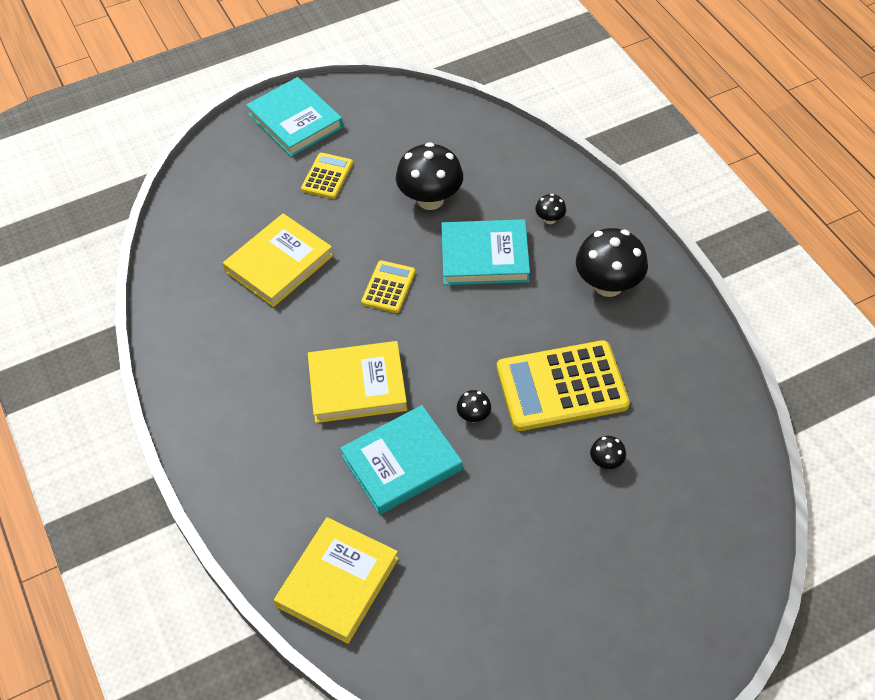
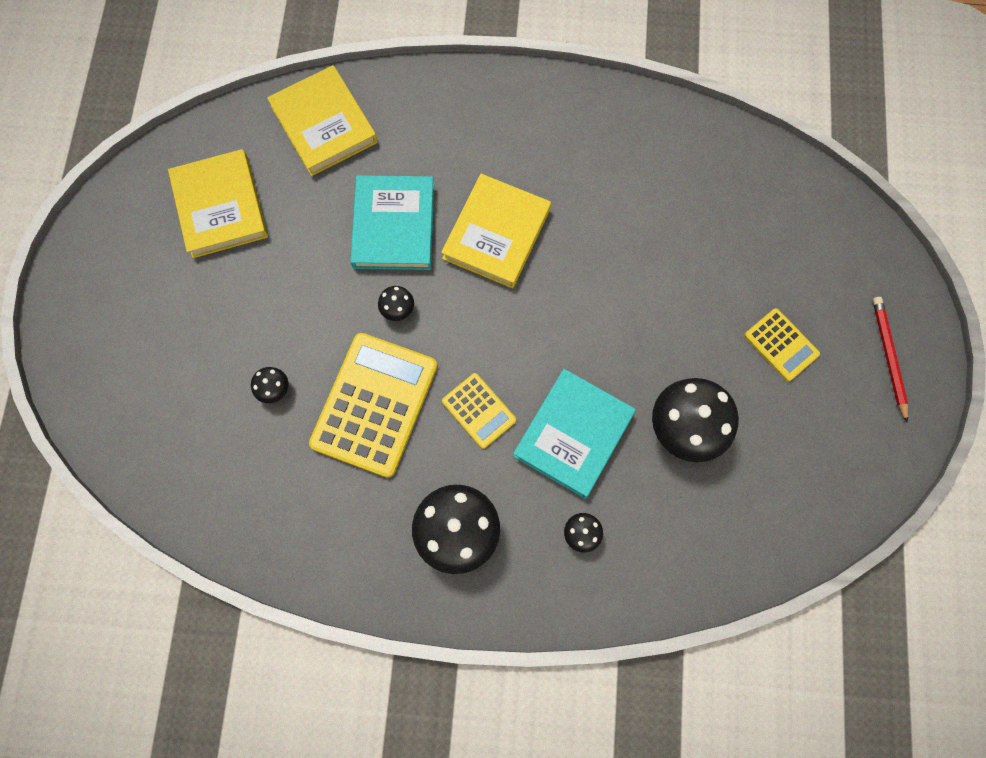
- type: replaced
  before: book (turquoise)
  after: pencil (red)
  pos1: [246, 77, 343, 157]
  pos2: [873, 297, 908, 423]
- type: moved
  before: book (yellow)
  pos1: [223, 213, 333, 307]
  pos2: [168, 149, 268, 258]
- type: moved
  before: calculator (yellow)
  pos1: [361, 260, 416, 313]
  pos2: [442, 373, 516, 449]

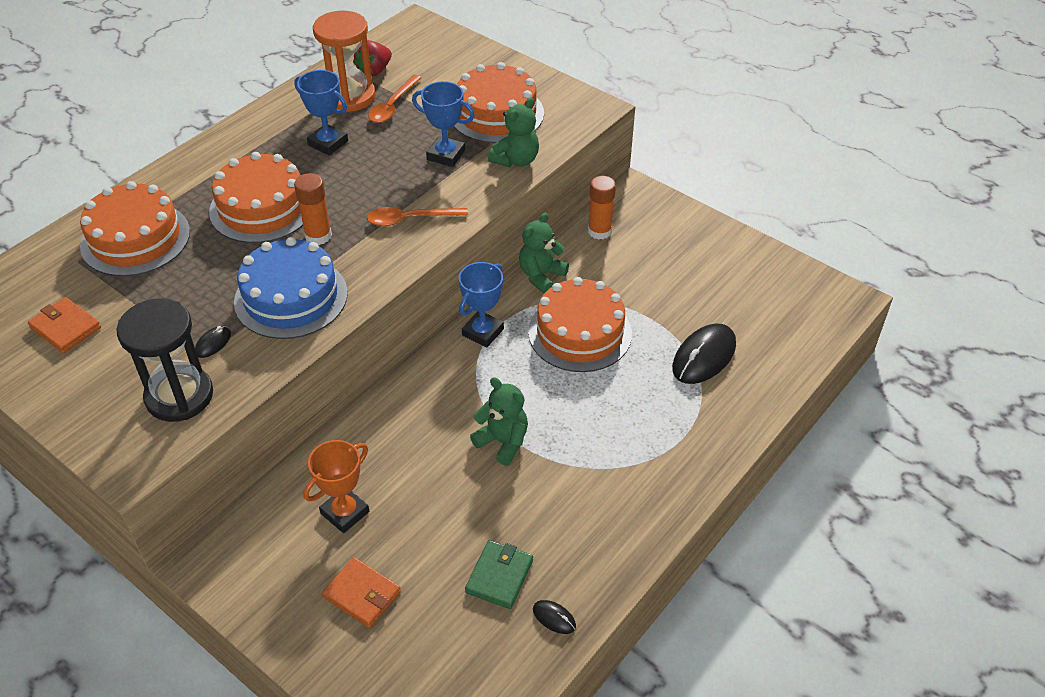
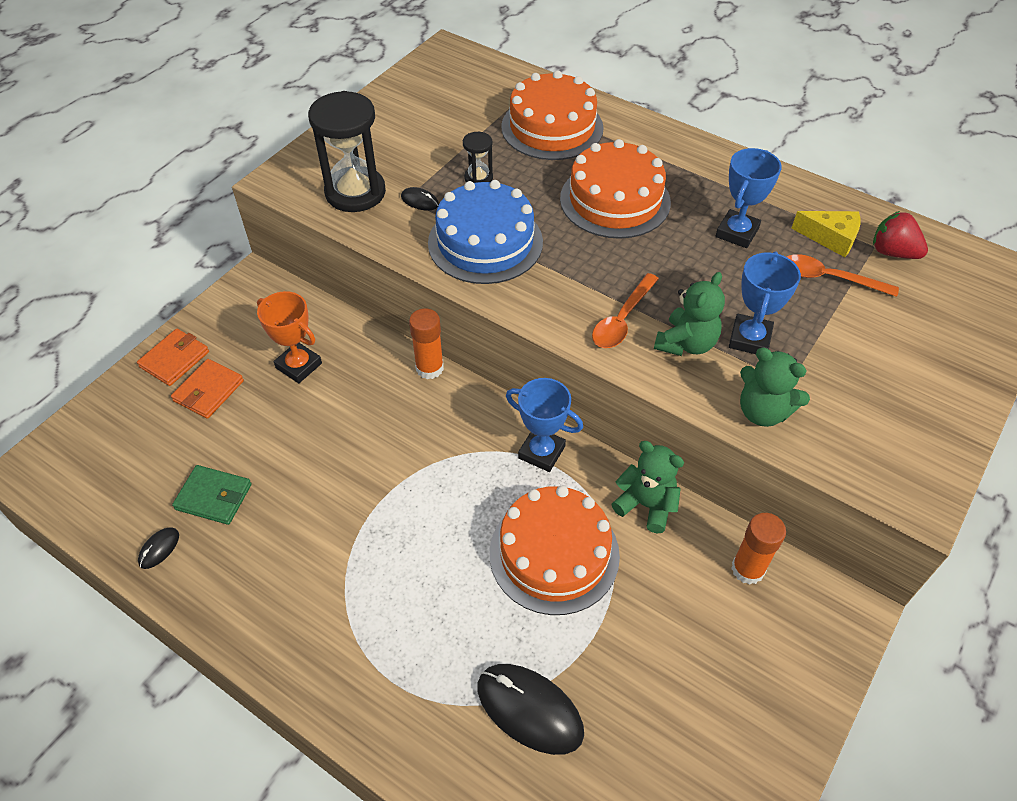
- type: replaced
  before: hourglass (orange)
  after: cheese (yellow)
  pos1: [313, 10, 376, 112]
  pos2: [791, 211, 860, 257]
- type: removed
  before: cake (orange)
  pos1: [454, 62, 544, 143]
- type: moved
  before: glue stick (orange)
  pos1: [294, 173, 332, 245]
  pos2: [409, 308, 444, 379]
- type: turned
  before: spoon (orange)
  pos1: [367, 207, 468, 226]
  pos2: [592, 273, 659, 348]
  turn: -135
- type: moved
  before: wallet (orange)
  pos1: [28, 297, 101, 353]
  pos2: [137, 329, 209, 386]
- type: moved
  before: teddy bear (green)
  pos1: [470, 377, 528, 466]
  pos2: [654, 272, 725, 356]
- type: added
  after: hourglass (black)
  pos2: [463, 132, 493, 183]

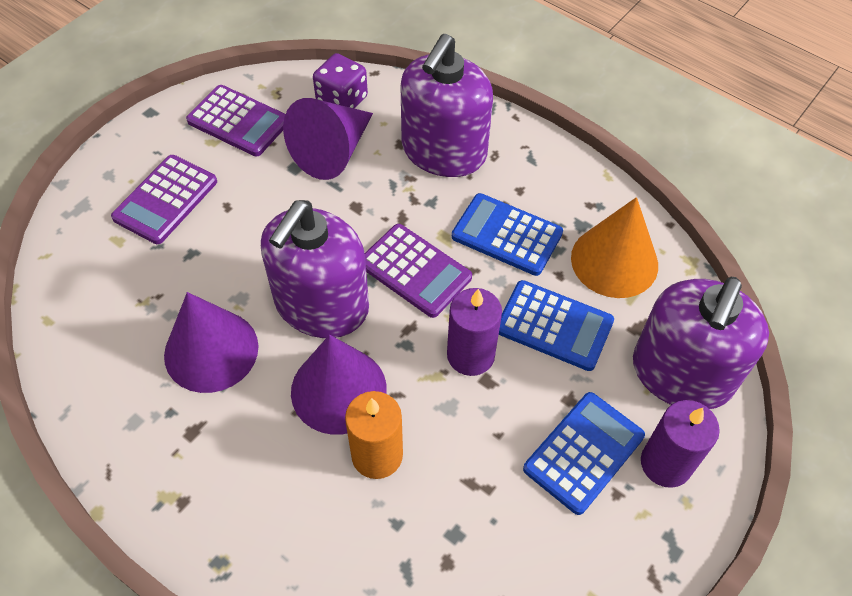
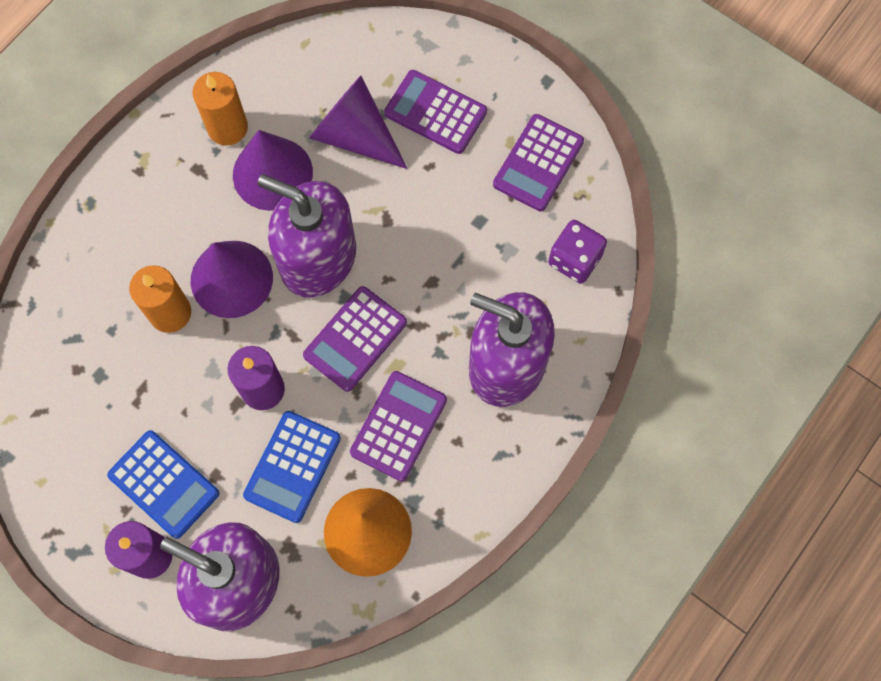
- type: moved
  before: cone (purple)
  pos1: [283, 98, 373, 180]
  pos2: [309, 76, 407, 169]
- type: recoloured
  before: calculator (blue)
  after: calculator (purple)
  pos1: [452, 193, 563, 276]
  pos2: [350, 371, 447, 481]
- type: added
  after: candle (orange)
  pos2: [192, 72, 248, 146]

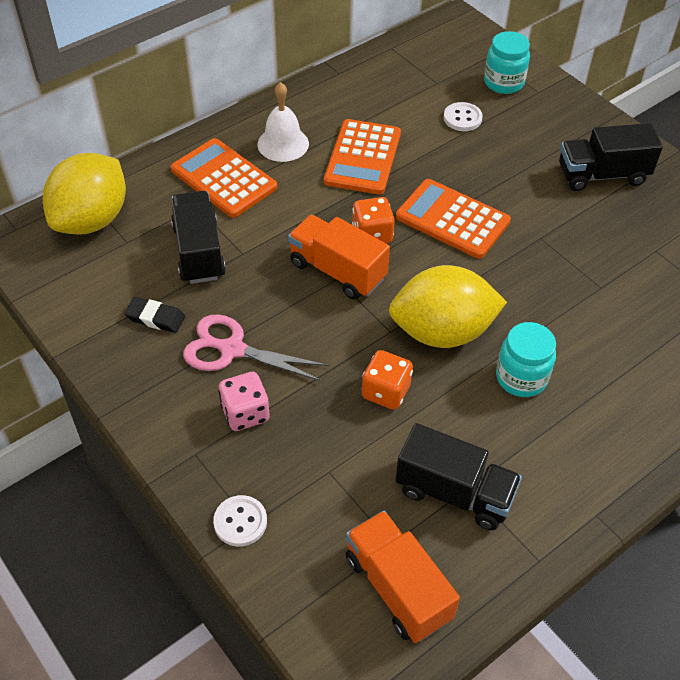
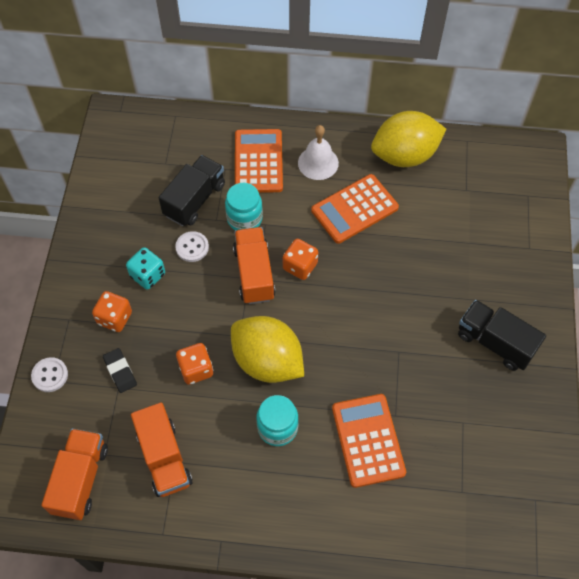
- type: moved
  before: jar (turquoise)
  pos1: [484, 31, 530, 94]
  pos2: [225, 183, 263, 230]
- type: moved
  before: button (white)
  pos1: [444, 102, 483, 131]
  pos2: [175, 231, 209, 262]
- type: moved
  before: lemon (yellow)
  pos1: [43, 153, 126, 235]
  pos2: [371, 111, 446, 167]
- type: moved
  before: calculator (orange)
  pos1: [396, 179, 511, 259]
  pos2: [332, 394, 406, 488]
- type: moved
  before: eraser (black)
  pos1: [125, 297, 185, 333]
  pos2: [103, 348, 137, 393]
- type: replaced
  before: scissors (pink)
  after: dice (turquoise)
  pos1: [183, 315, 329, 381]
  pos2: [126, 247, 165, 290]
- type: recoloured
  before: dice (pink)
  after: dice (orange)
  pos1: [218, 372, 270, 431]
  pos2: [92, 291, 132, 332]
- type: recoloured
  before: truck (black)
  after: truck (orange)
  pos1: [395, 423, 522, 530]
  pos2: [131, 402, 193, 497]

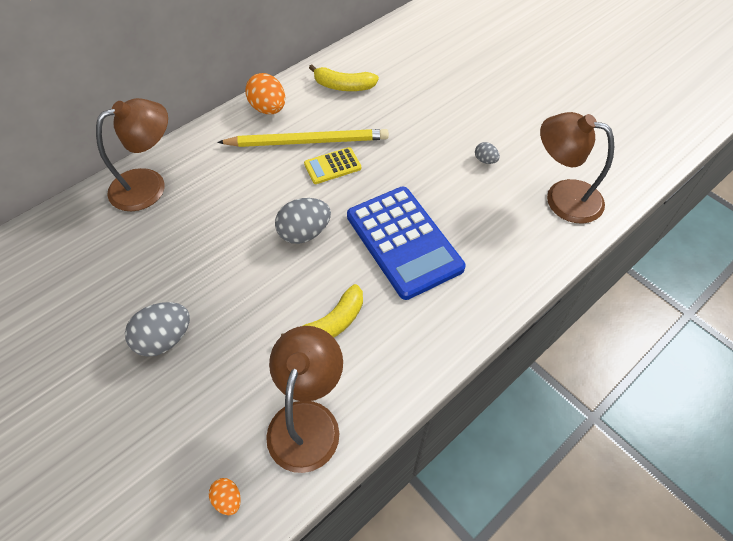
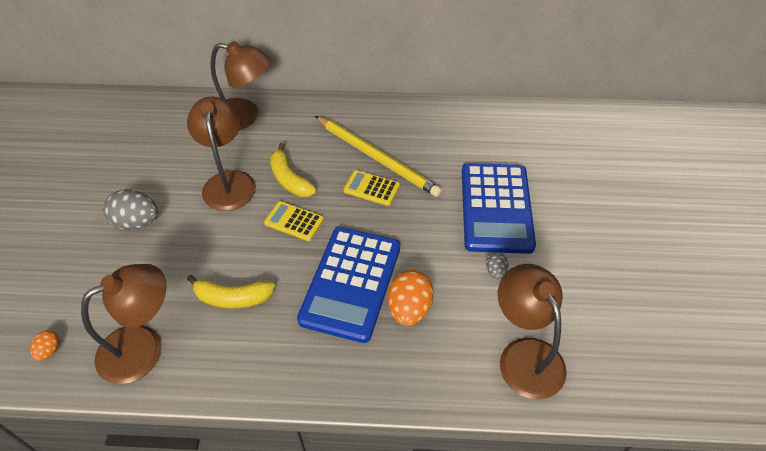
- type: moved
  before: banana (yellow)
  pos1: [309, 64, 379, 91]
  pos2: [270, 143, 317, 197]
- type: moved
  before: egg (orange)
  pos1: [245, 73, 285, 114]
  pos2: [388, 270, 434, 326]
- type: replaced
  before: egg (grey)
  after: calculator (yellow)
  pos1: [275, 198, 331, 244]
  pos2: [264, 201, 324, 241]
- type: added
  after: lamp (brown)
  pos2: [187, 97, 256, 211]
- type: added
  after: calculator (blue)
  pos2: [462, 163, 536, 254]

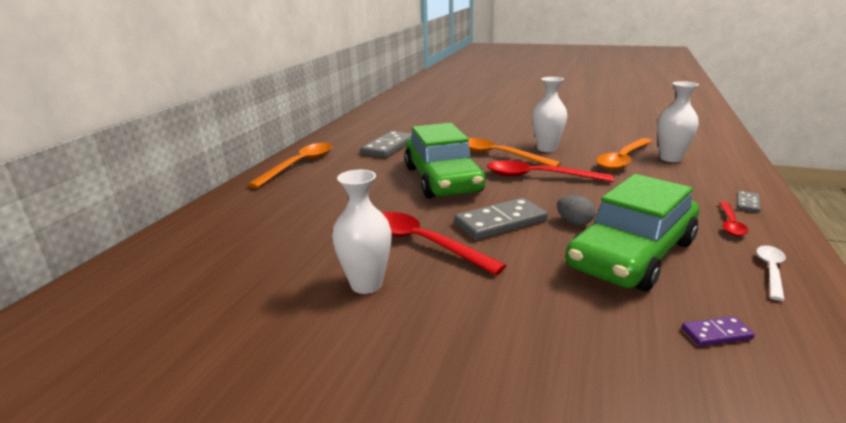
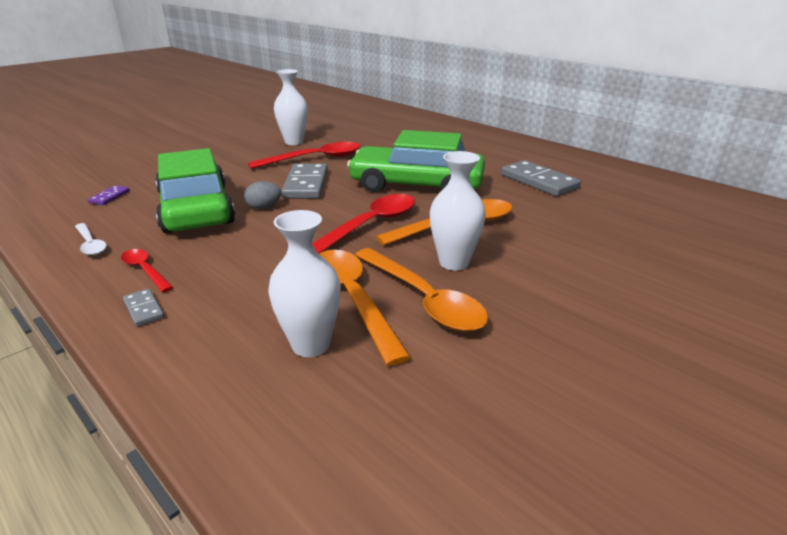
- type: moved
  before: spoon (orange)
  pos1: [247, 143, 332, 188]
  pos2: [355, 248, 488, 332]

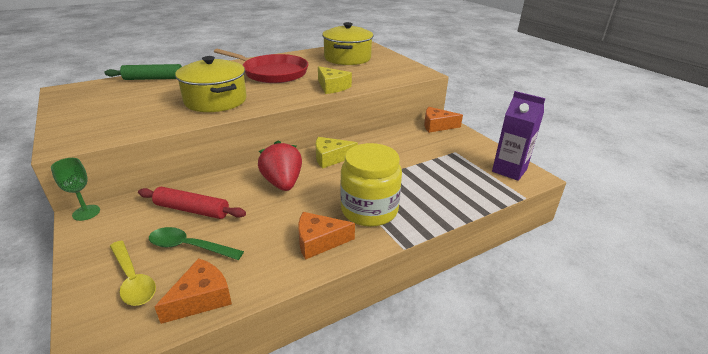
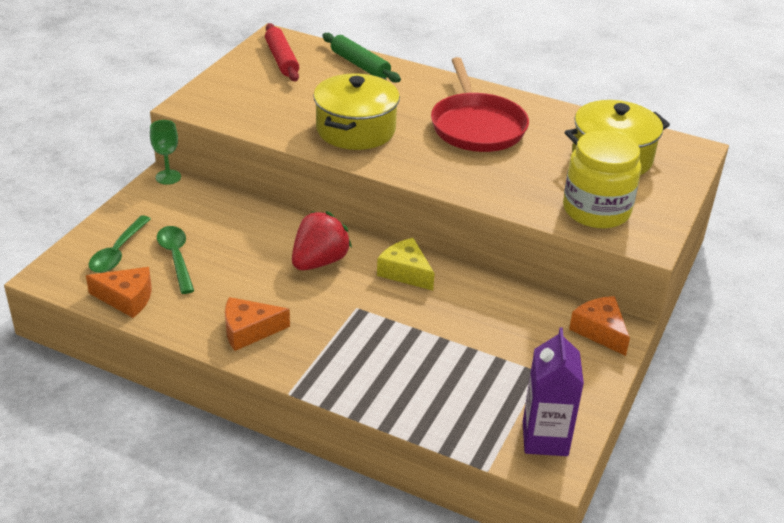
- type: removed
  before: cheese (yellow)
  pos1: [318, 66, 352, 94]
- type: moved
  before: jar (yellow)
  pos1: [340, 143, 402, 227]
  pos2: [563, 131, 641, 228]
- type: moved
  before: rolling pin (red)
  pos1: [138, 187, 246, 219]
  pos2: [265, 23, 299, 81]
- type: turned
  before: cheese (orange)
  pos1: [298, 212, 355, 260]
  pos2: [225, 297, 290, 351]
  turn: -60
- type: recoloured
  before: spoon (yellow)
  after: spoon (green)
  pos1: [110, 240, 156, 306]
  pos2: [89, 215, 151, 273]

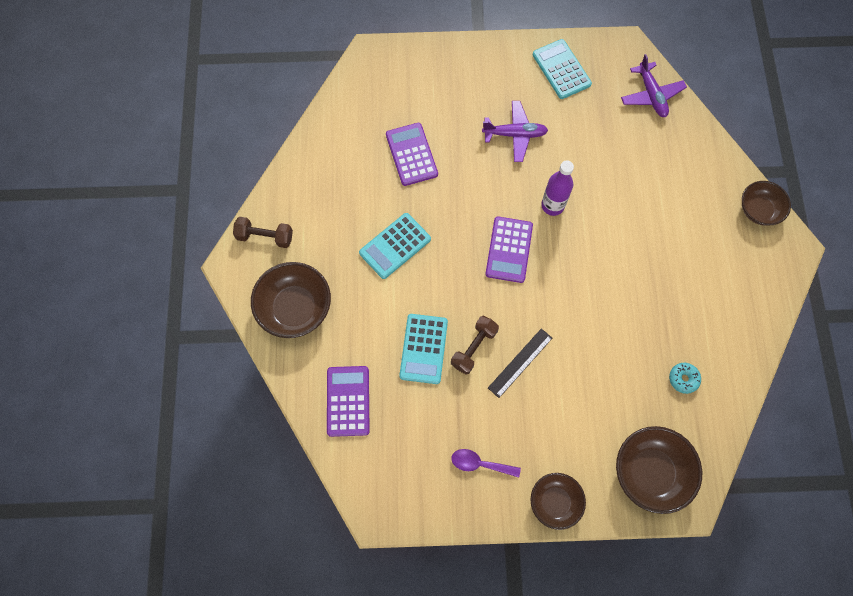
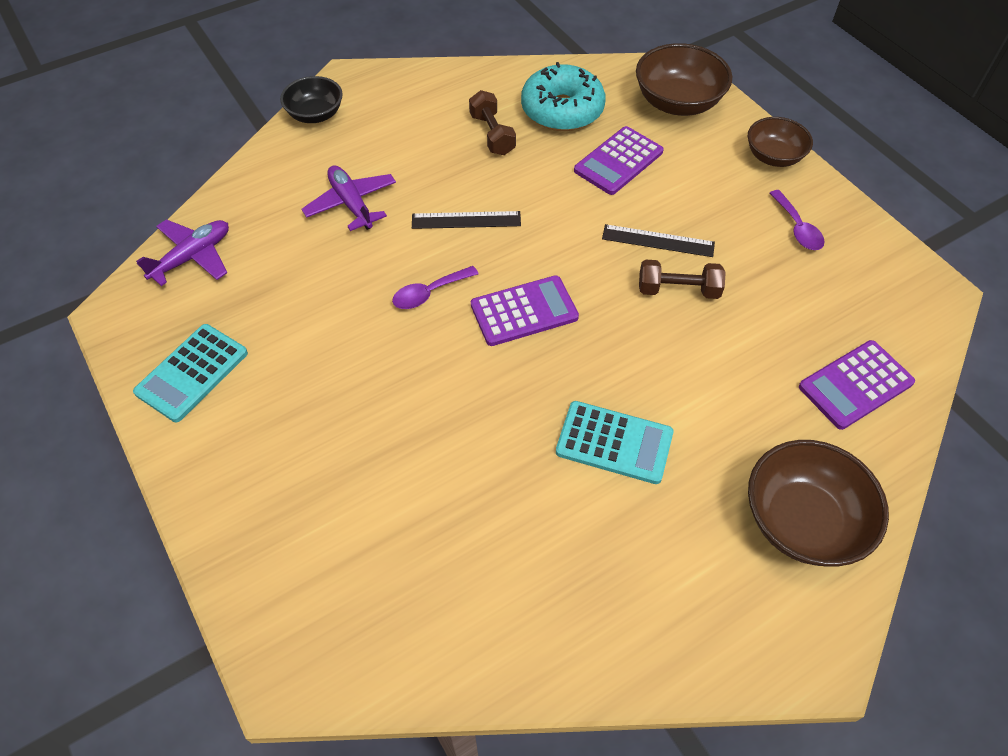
- type: moved
  before: plane (purple)
  pos1: [482, 101, 548, 162]
  pos2: [302, 165, 396, 231]
- type: moved
  before: calculator (purple)
  pos1: [386, 123, 438, 186]
  pos2: [574, 126, 664, 195]
- type: replaced
  before: bottle (purple)
  after: spoon (purple)
  pos1: [541, 161, 574, 216]
  pos2: [392, 266, 478, 309]
- type: recoloured
  before: bowl (brown)
  after: bowl (black)
  pos1: [742, 181, 791, 226]
  pos2: [280, 76, 343, 123]
- type: moved
  before: dumbbell (brown)
  pos1: [233, 217, 293, 248]
  pos2: [469, 90, 516, 155]
- type: removed
  before: calculator (turquoise)
  pos1: [399, 314, 448, 384]
- type: resized
  before: donut (turquoise)
  pos1: [669, 363, 701, 394]
  pos2: [521, 62, 606, 131]
  scale: 2.28
- type: added
  after: ruler (black)
  pos2: [412, 211, 521, 229]

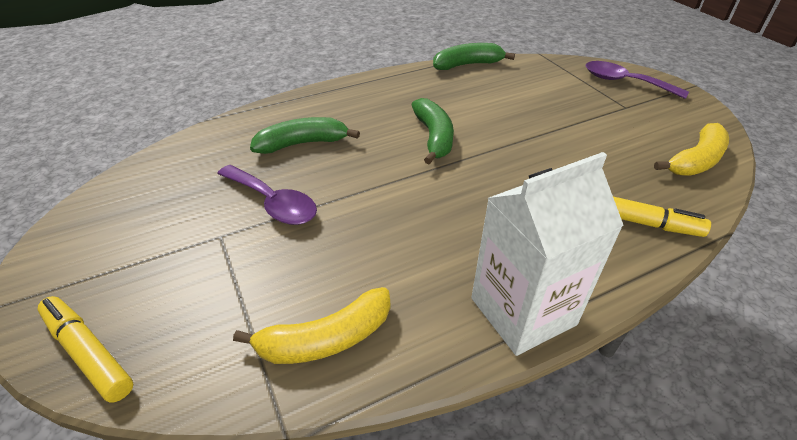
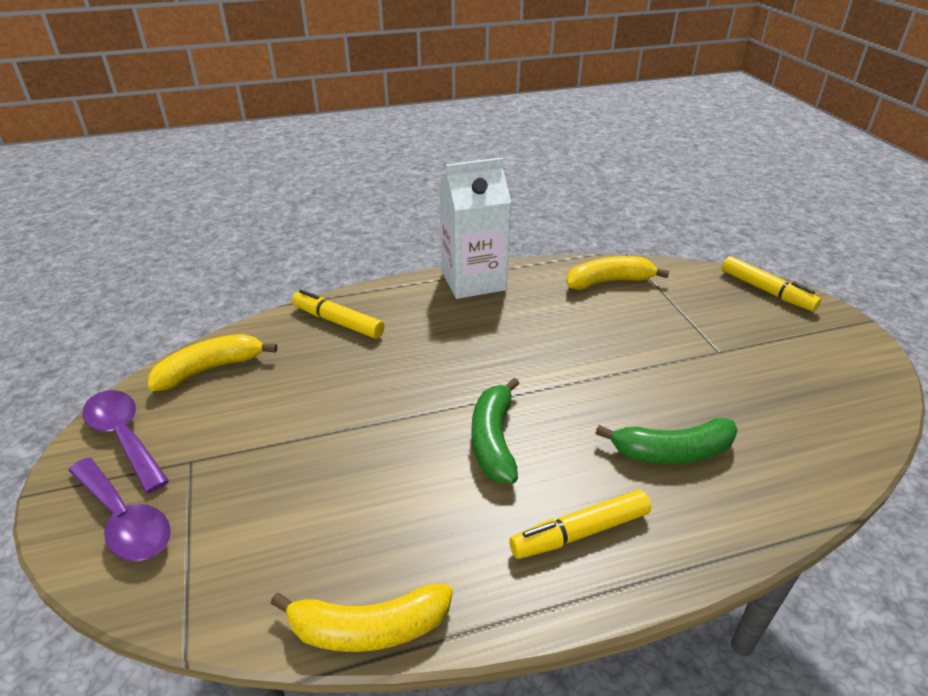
- type: recoloured
  before: banana (green)
  after: banana (yellow)
  pos1: [433, 43, 515, 70]
  pos2: [271, 584, 453, 652]
- type: moved
  before: spoon (purple)
  pos1: [217, 165, 317, 225]
  pos2: [82, 390, 169, 493]
- type: added
  after: marker (yellow)
  pos2: [509, 490, 651, 559]

